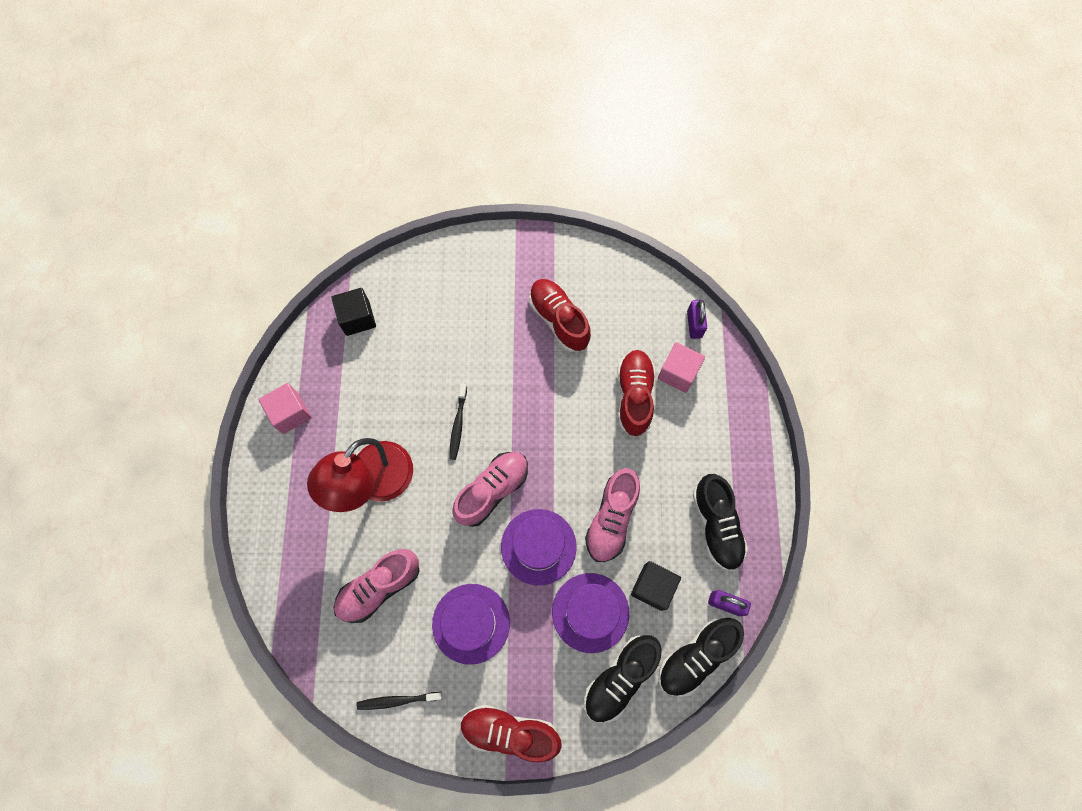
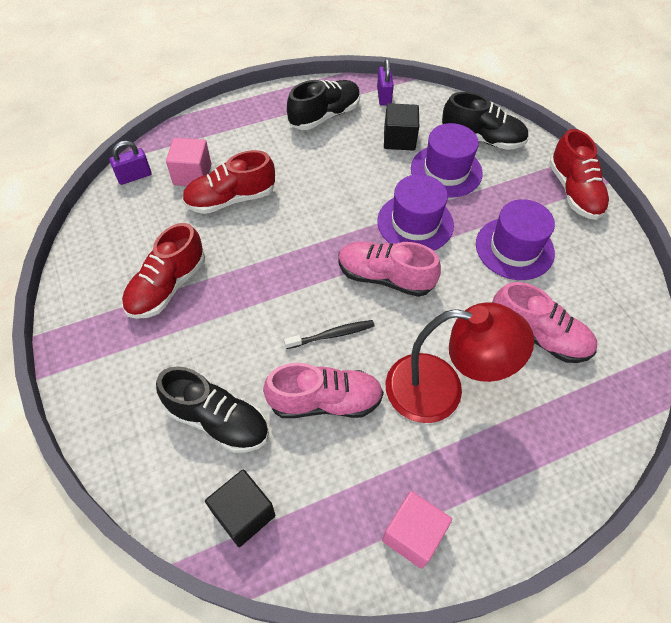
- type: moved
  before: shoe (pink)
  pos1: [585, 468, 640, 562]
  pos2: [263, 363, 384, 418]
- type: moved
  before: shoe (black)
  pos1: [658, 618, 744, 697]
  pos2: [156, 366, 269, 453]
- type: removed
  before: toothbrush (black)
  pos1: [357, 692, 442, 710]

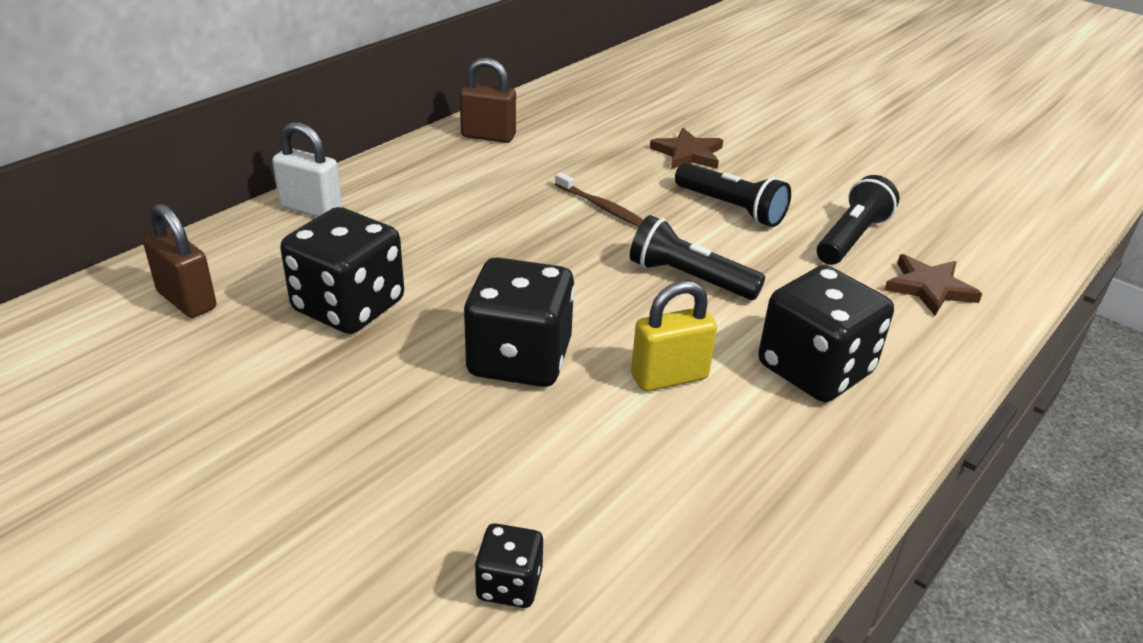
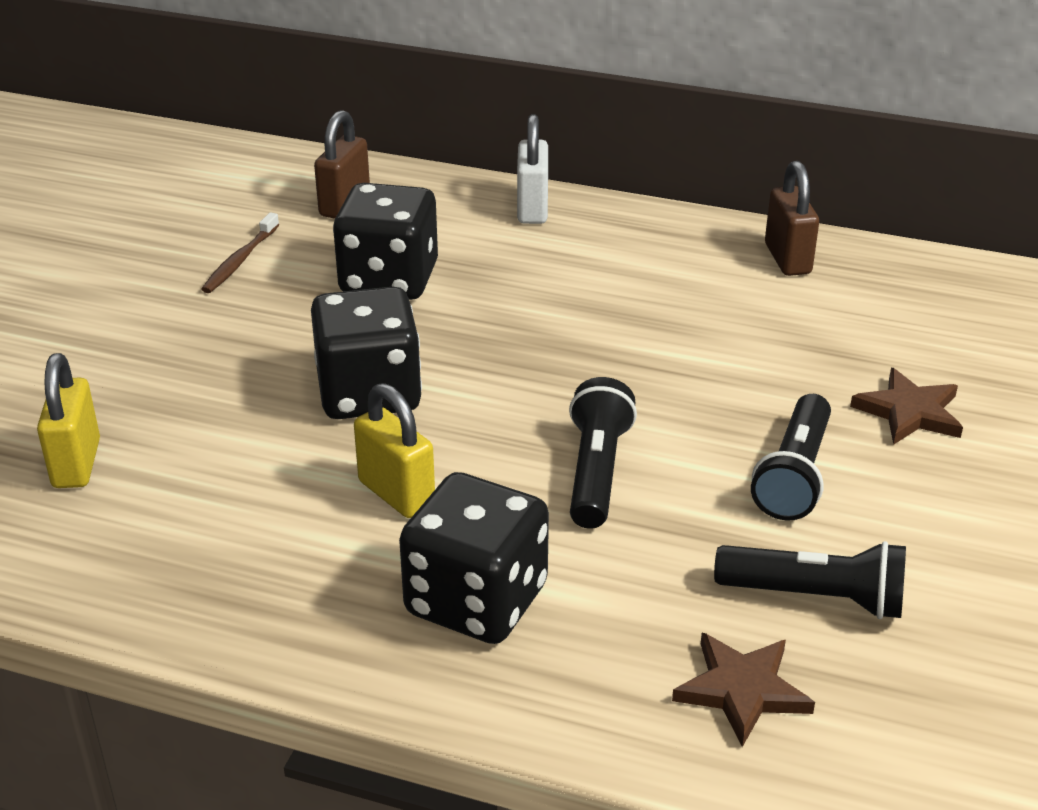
- type: moved
  before: toothbrush (brown)
  pos1: [555, 172, 643, 227]
  pos2: [201, 212, 279, 293]
- type: replaced
  before: dice (black)
  after: padlock (yellow)
  pos1: [475, 523, 543, 608]
  pos2: [37, 353, 100, 488]

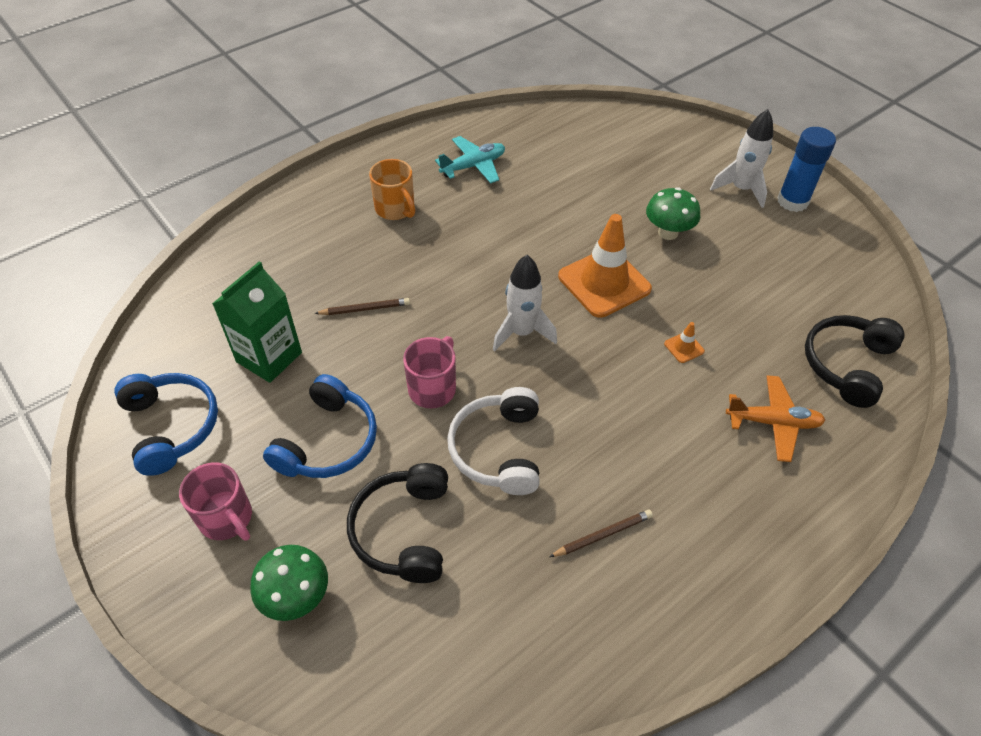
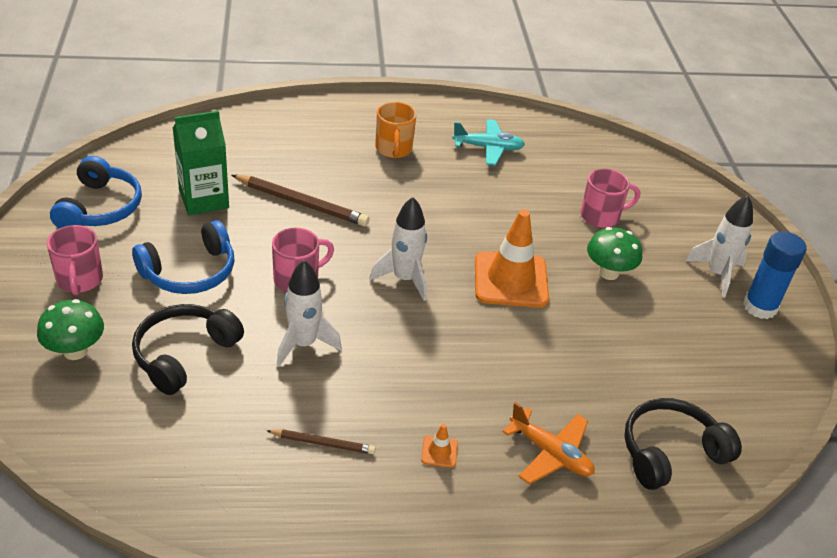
- type: resized
  before: pencil (brown)
  pos1: [314, 298, 410, 315]
  pos2: [232, 175, 369, 227]
  scale: 1.76
- type: moved
  before: traffic cone (orange)
  pos1: [664, 322, 705, 363]
  pos2: [421, 424, 458, 468]
- type: replaced
  before: headphones (white)
  after: rocket (white)
  pos1: [447, 387, 540, 495]
  pos2: [277, 260, 342, 366]
- type: added
  after: mug (pink)
  pos2: [581, 169, 640, 228]

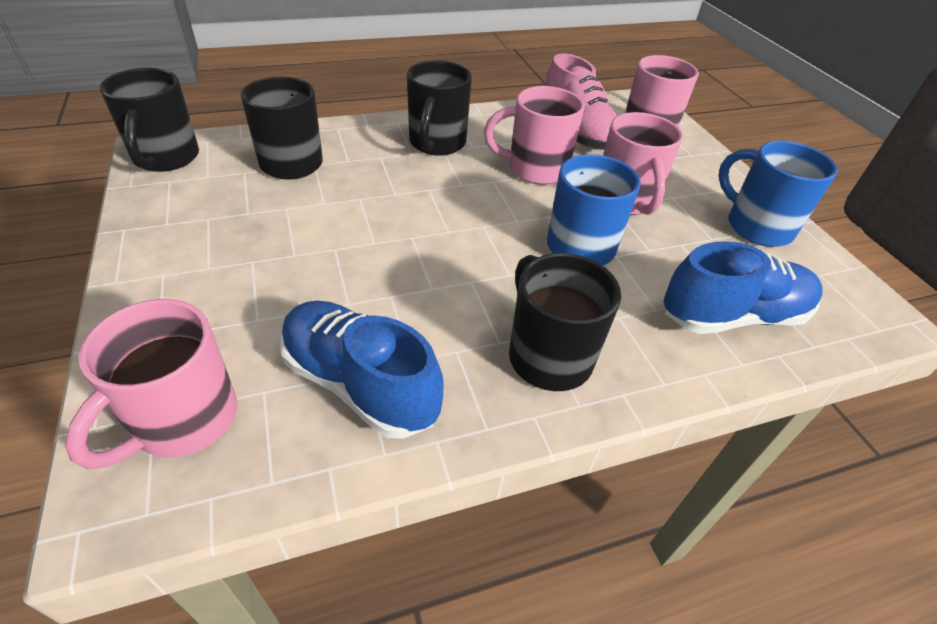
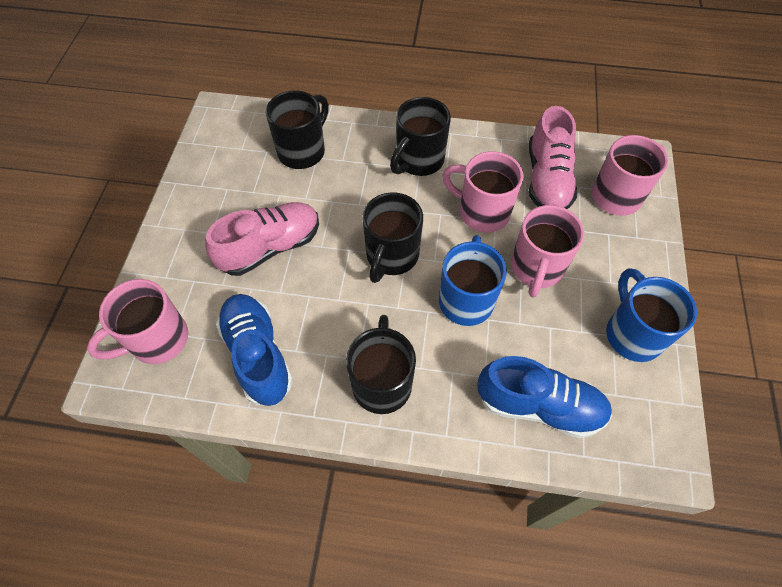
- type: moved
  before: mug (black)
  pos1: [100, 68, 199, 172]
  pos2: [363, 192, 423, 283]
- type: added
  after: shoe (pink)
  pos2: [205, 202, 319, 276]

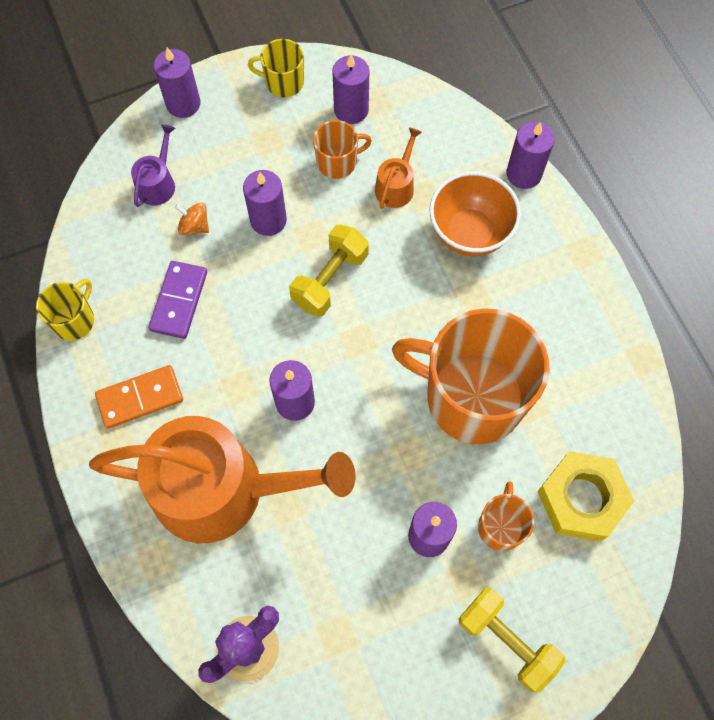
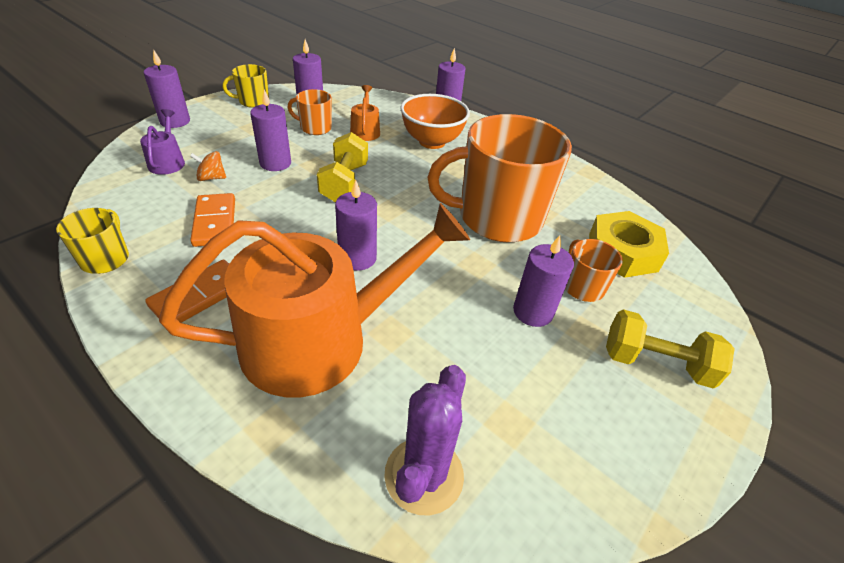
- type: turned
  before: mug (orange)
  pos1: [313, 120, 372, 179]
  pos2: [287, 89, 332, 135]
  turn: -120
- type: recoloured
  before: domino (purple)
  after: domino (orange)
  pos1: [149, 261, 207, 339]
  pos2: [190, 193, 235, 247]

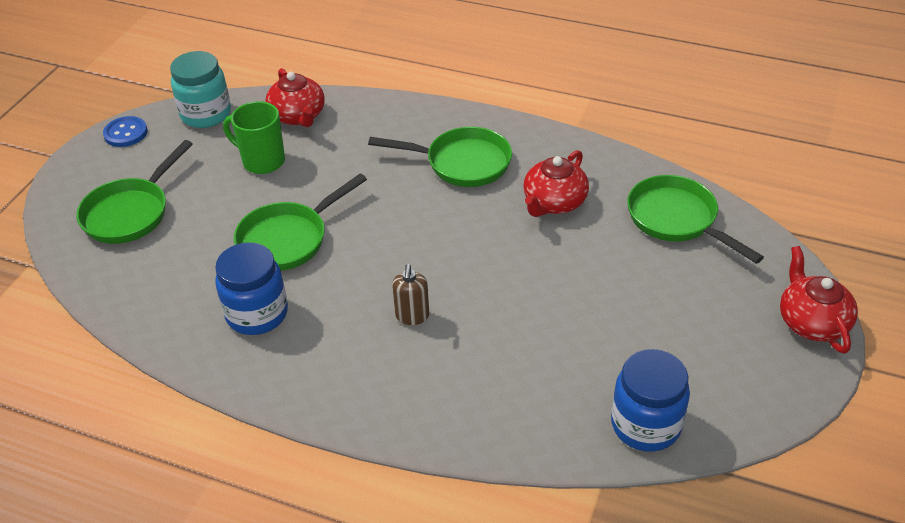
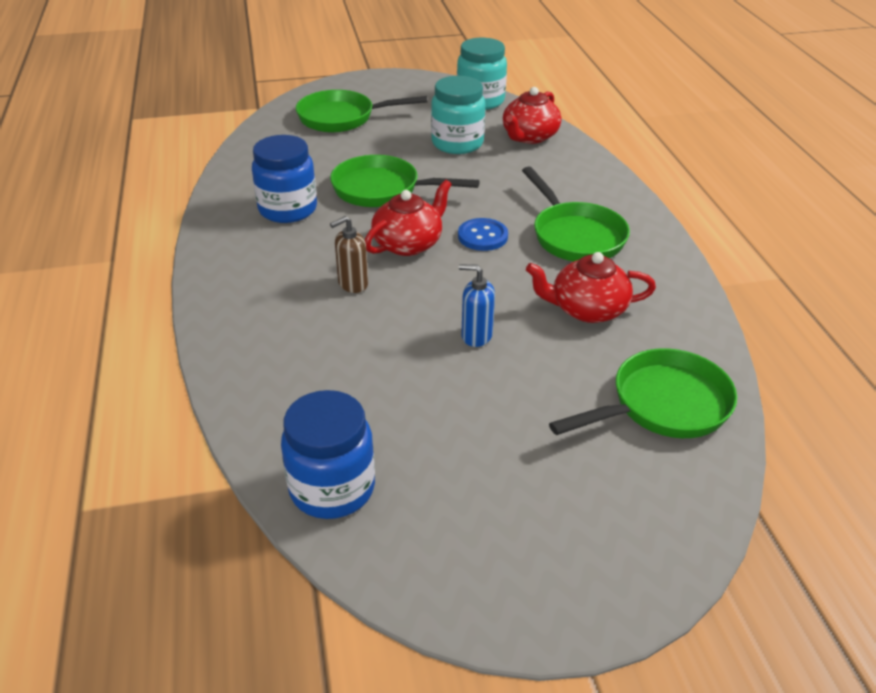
- type: replaced
  before: mug (green)
  after: jar (turquoise)
  pos1: [223, 101, 285, 174]
  pos2: [431, 76, 485, 154]
- type: moved
  before: button (blue)
  pos1: [103, 116, 148, 147]
  pos2: [458, 218, 508, 251]
- type: turned
  before: pan (green)
  pos1: [627, 175, 764, 264]
  pos2: [549, 348, 737, 438]
  turn: 45
- type: moved
  before: teapot (red)
  pos1: [780, 246, 858, 354]
  pos2: [365, 180, 452, 256]
- type: added
  after: soap dispenser (blue)
  pos2: [459, 264, 495, 347]

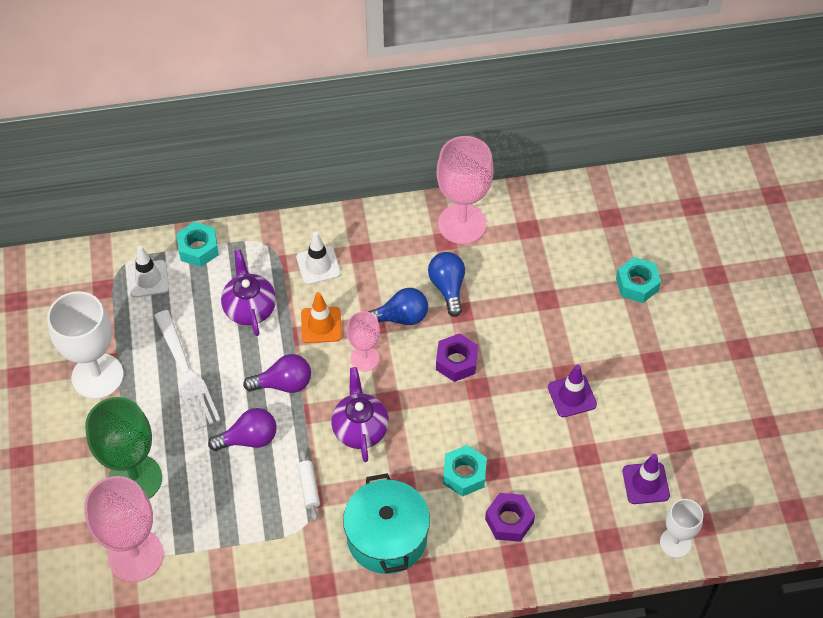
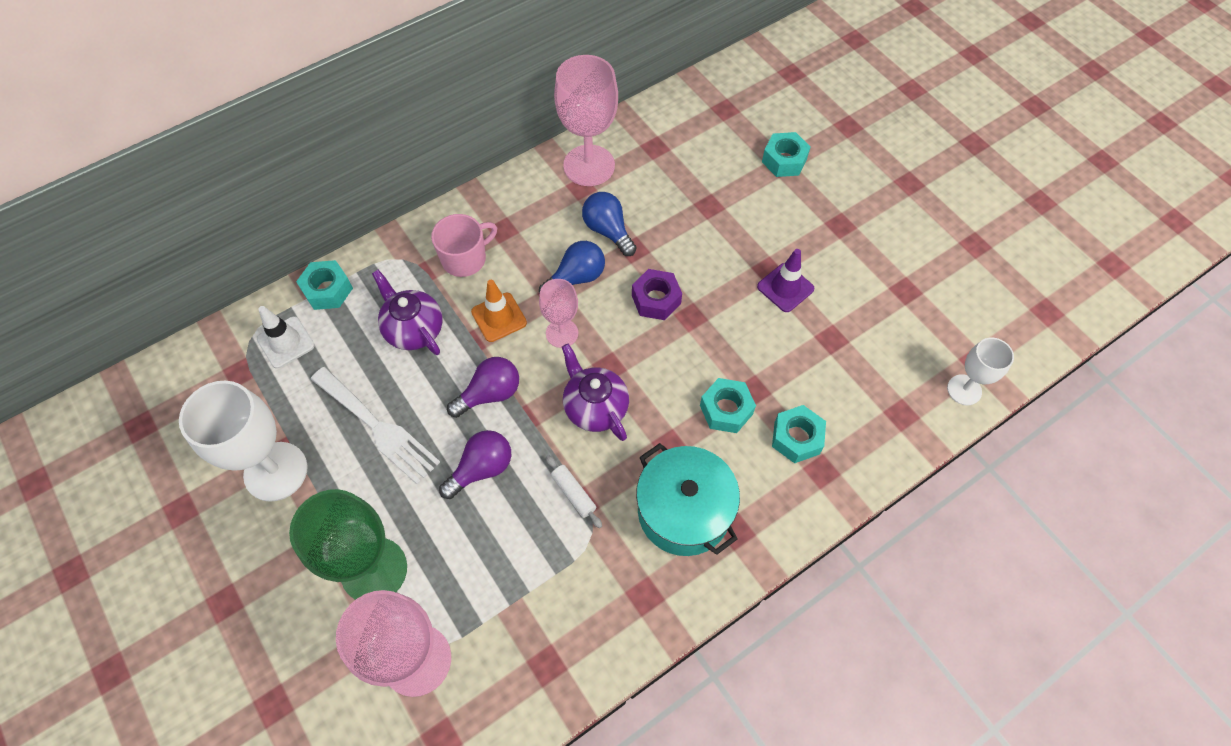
- type: replaced
  before: traffic cone (white)
  after: mug (pink)
  pos1: [296, 231, 341, 285]
  pos2: [431, 214, 497, 277]
- type: removed
  before: traffic cone (purple)
  pos1: [622, 454, 670, 504]
- type: recoloured
  before: nut (purple)
  after: nut (turquoise)
  pos1: [485, 493, 535, 542]
  pos2: [772, 405, 826, 463]

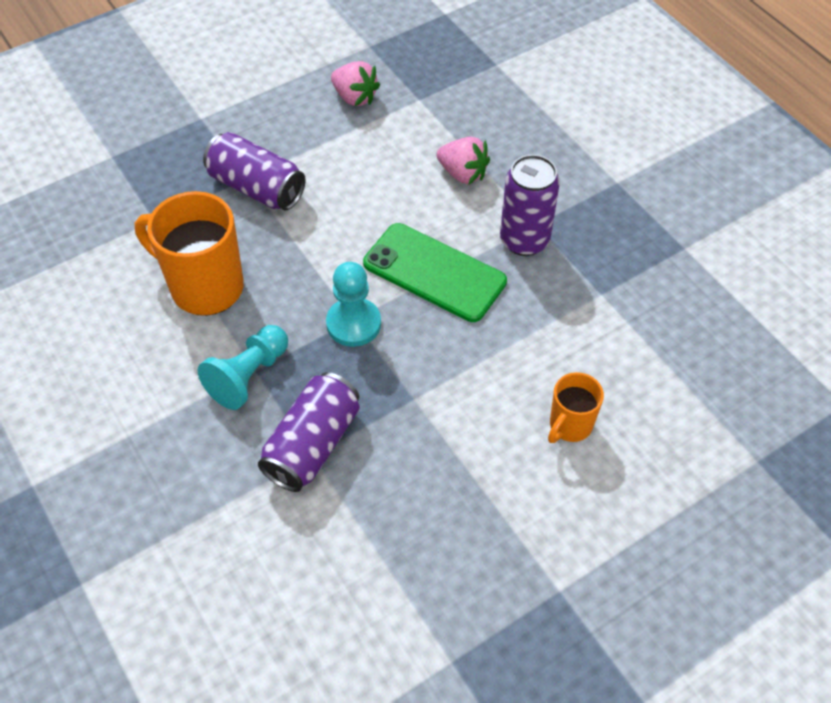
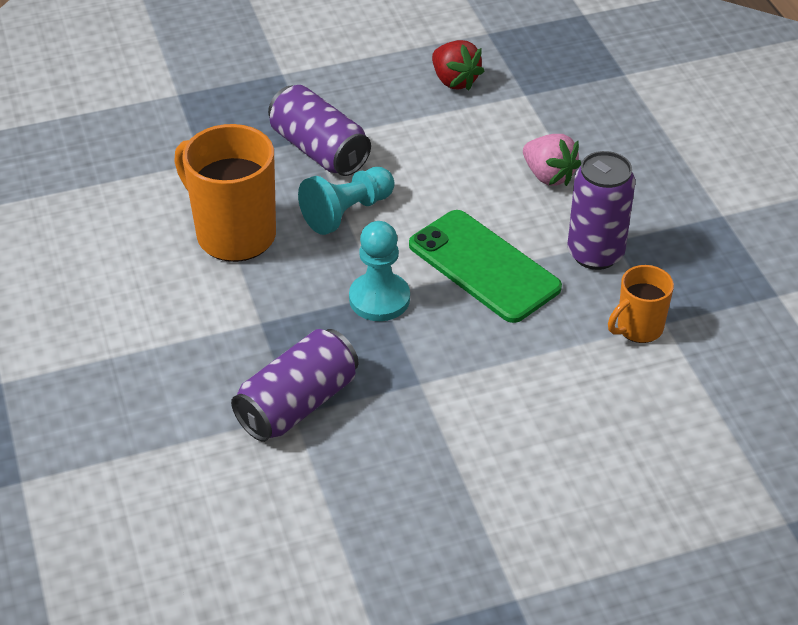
- type: recoloured
  before: strawberry (pink)
  after: strawberry (red)
  pos1: [331, 61, 380, 106]
  pos2: [432, 40, 484, 91]
- type: moved
  before: pawn (turquoise)
  pos1: [198, 325, 288, 410]
  pos2: [298, 167, 395, 235]
- type: moved
  before: mug (orange)
  pos1: [548, 372, 604, 443]
  pos2: [608, 265, 674, 343]

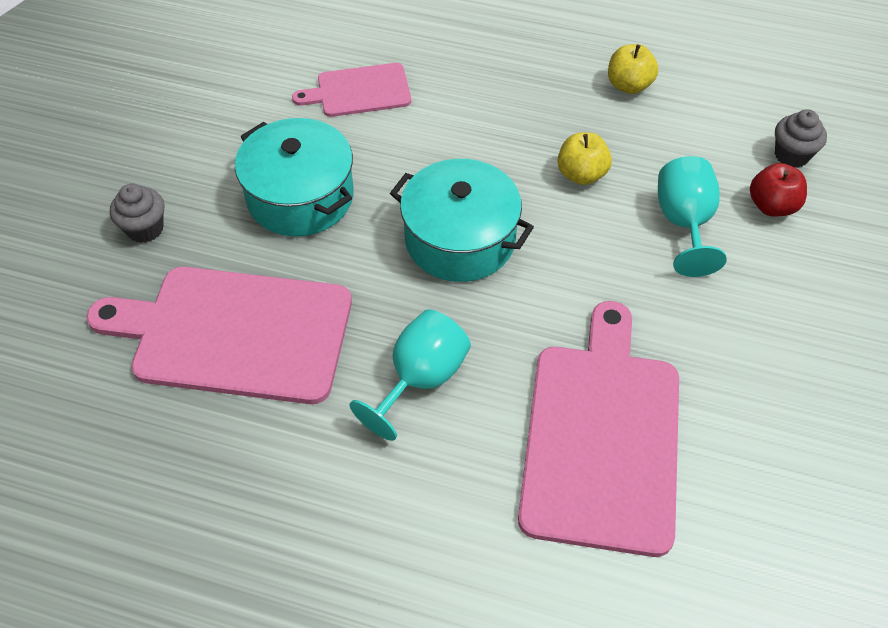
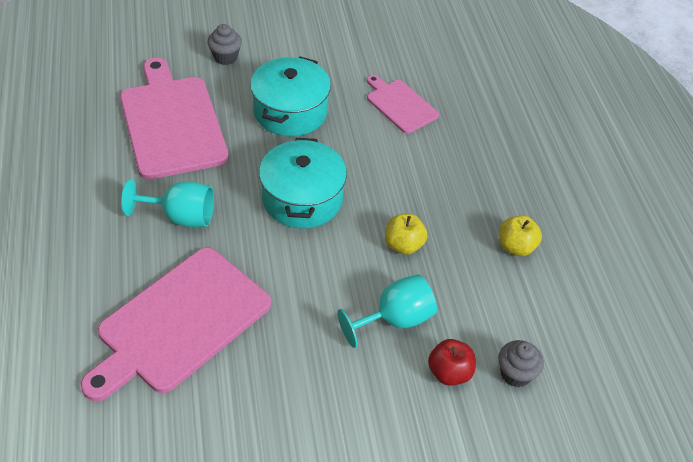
- type: turned
  before: cutting board (pink)
  pos1: [518, 301, 679, 557]
  pos2: [81, 248, 271, 401]
  turn: 150

